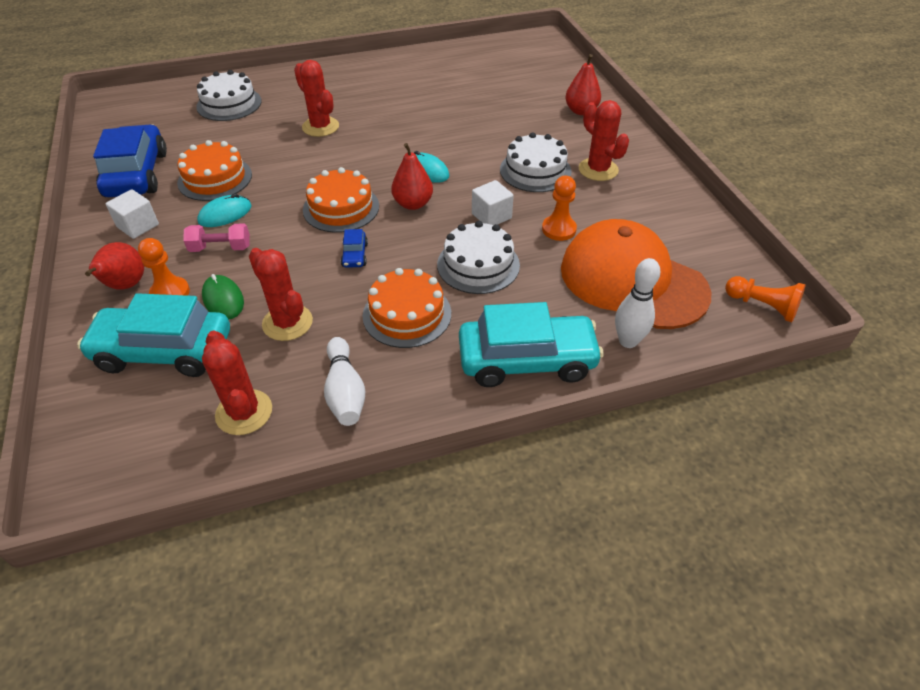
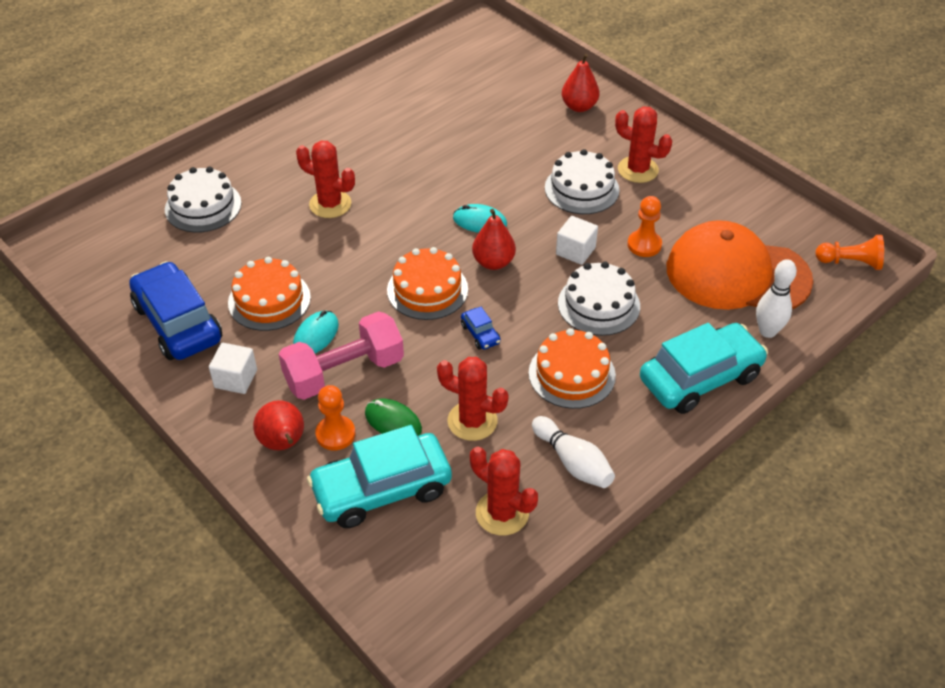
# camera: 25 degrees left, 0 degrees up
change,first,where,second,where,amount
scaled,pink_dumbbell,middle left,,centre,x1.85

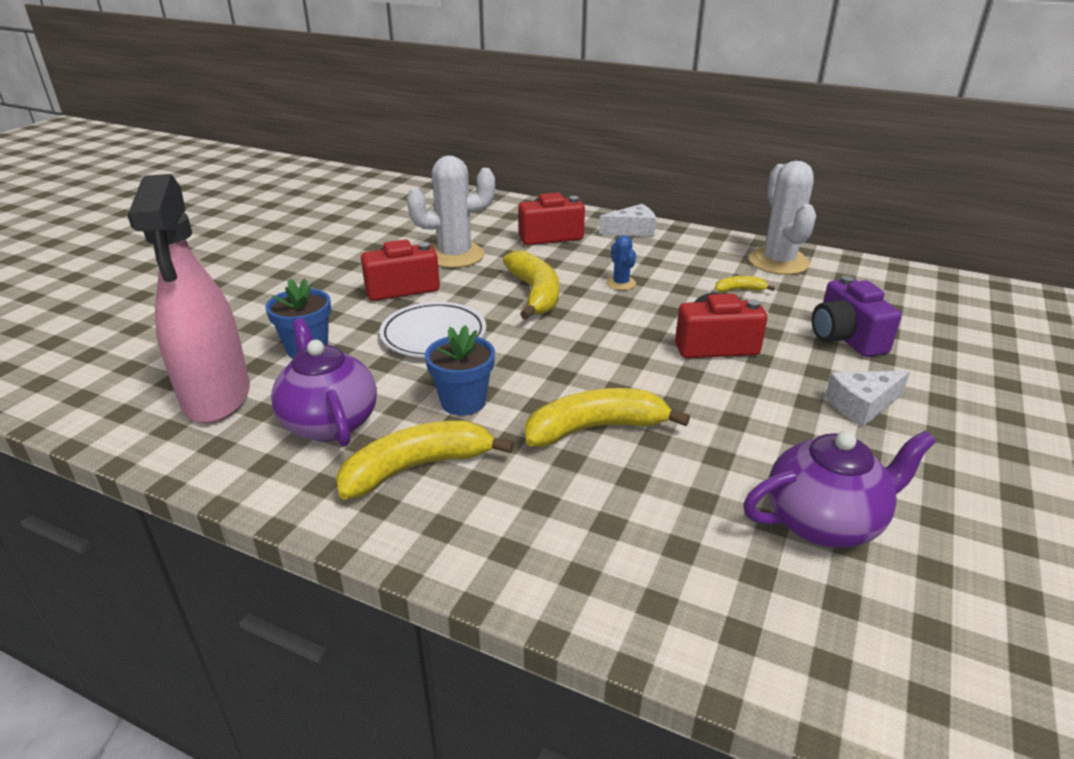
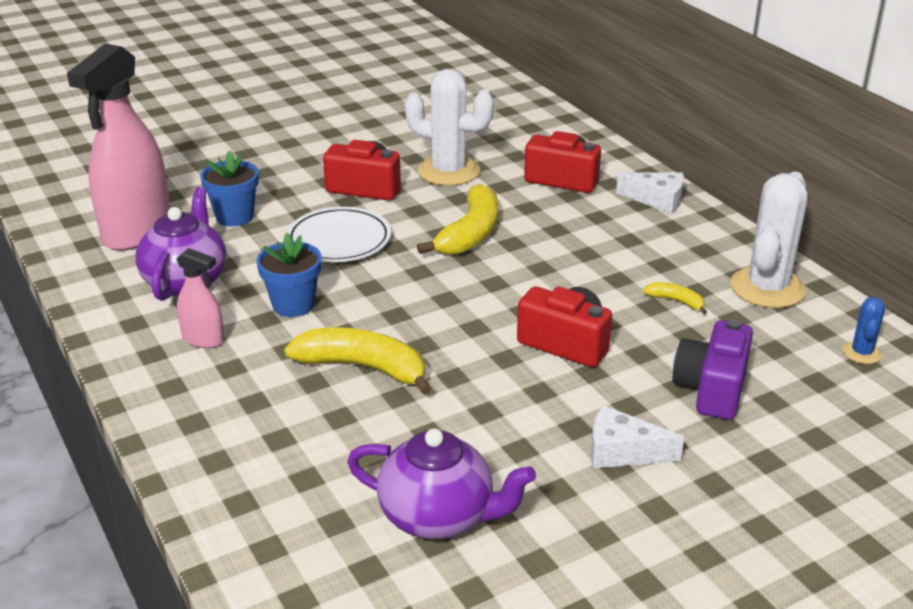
# camera: 35 degrees right, 0 degrees up
change,first,where,second,where,amount
shifted,blue_cactus,centre,,middle right,
swapped,yellow_banana (no. 1 from left),centre,pink_spray_bottle (no. 2 from left),middle left,

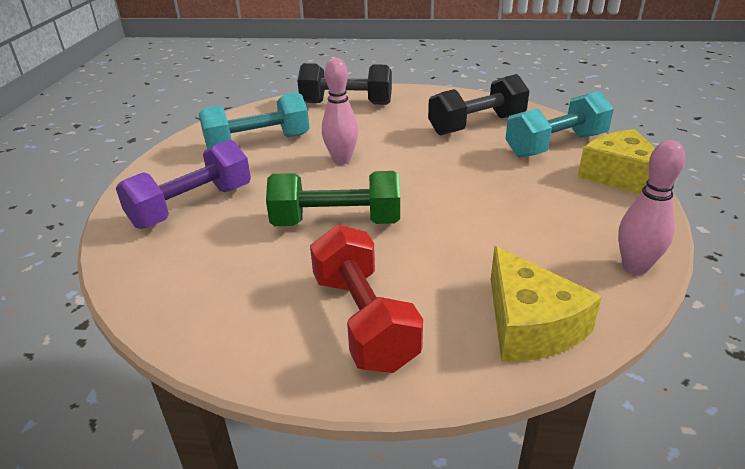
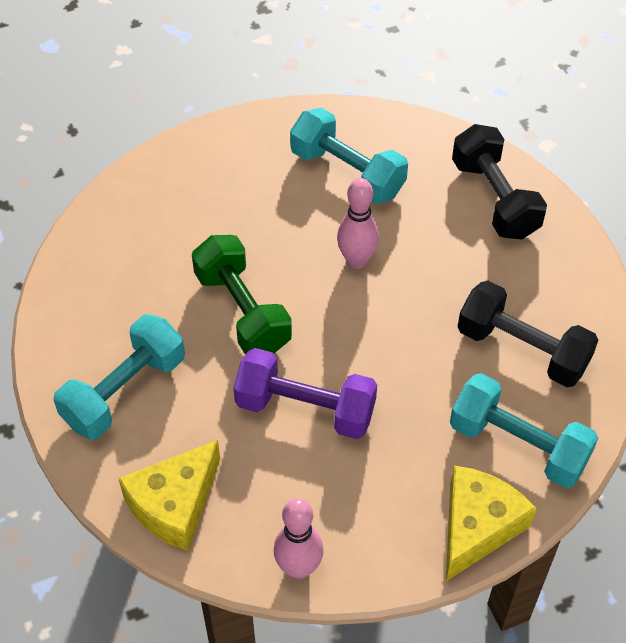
# camera: 60 degrees right, 20 degrees up
change,first,where,second,where,amount
shifted,purple_dumbbell,middle left,,centre,
repainted,red_dumbbell,centre,turquoise_dumbbell (no. 1 from left),middle left,

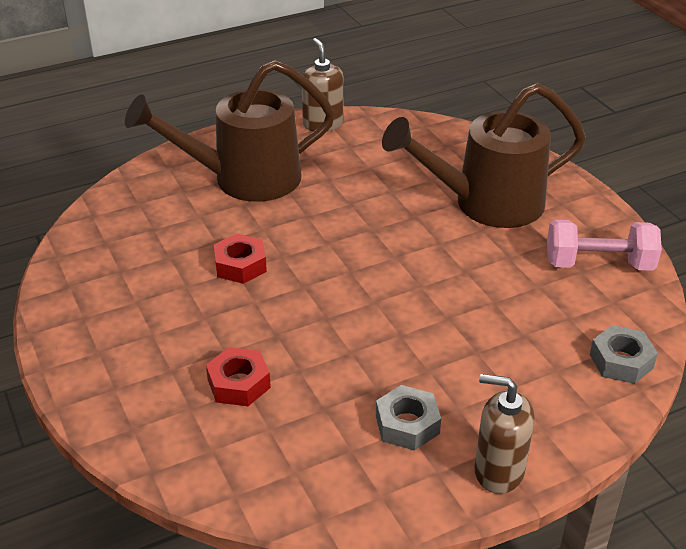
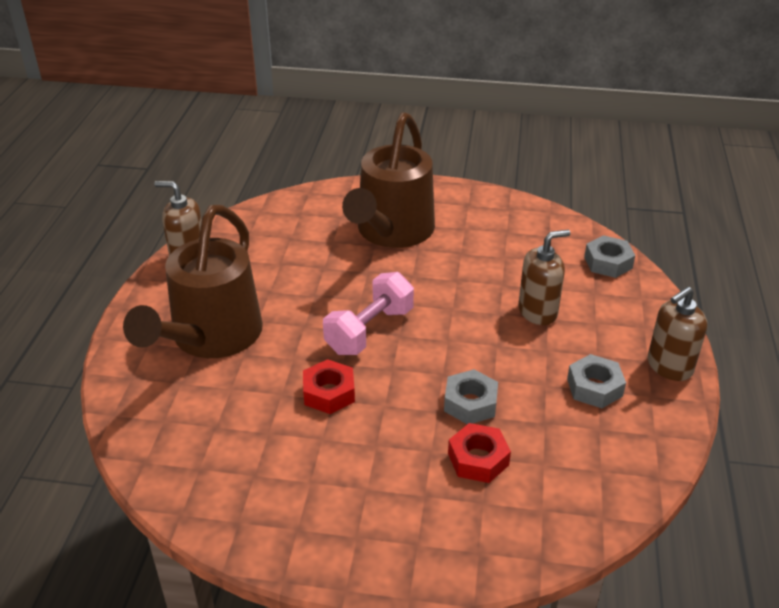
# camera: 55 degrees left, 0 degrees up
change,first,where,second,where,amount
shifted,pink_dumbbell,middle right,,centre,
new,,,brown_soap_dispenser (no. 2 from left),middle right,
new,,,grey_nut (no. 1 from left),centre,

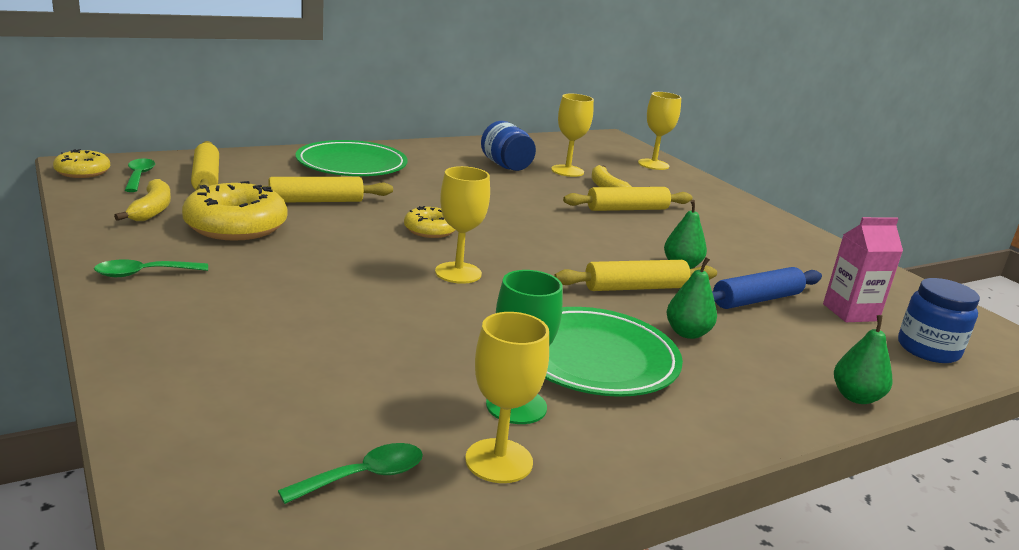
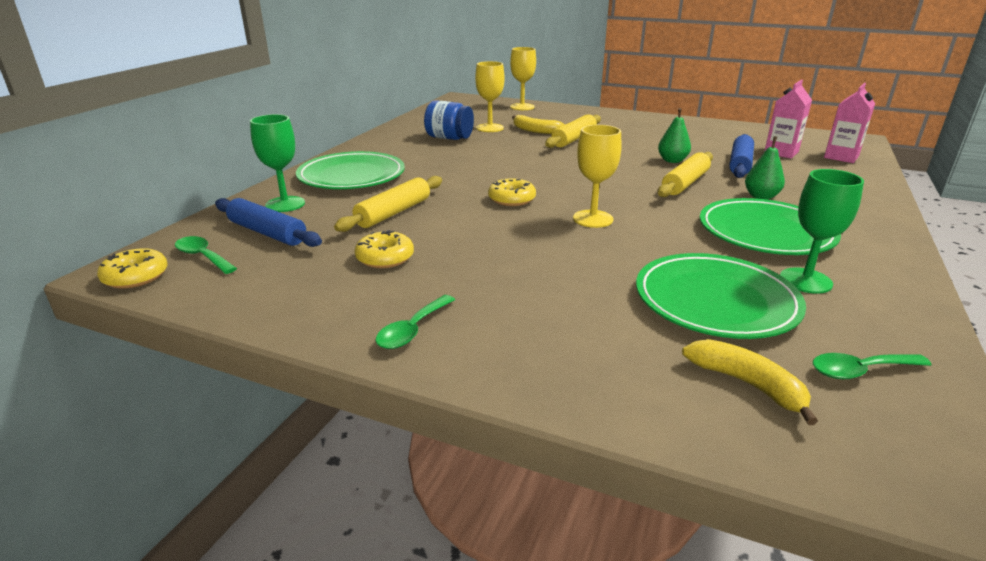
# camera: 35 degrees left, 5 degrees up
change,first,where,second,where,amount
repainted,yellow_rolling_pin (no. 1 from left),top left,blue_rolling_pin (no. 1 from left),middle left,
shifted,yellow_banana (no. 1 from left in the first image),middle left,yellow_banana (no. 2 from left),bottom right,
scaled,yellow_donut (no. 2 from left),middle left,,centre,x0.57
swapped,blue_jar (no. 2 from left),middle right,pink_carton (no. 2 from left),top right,
gone,yellow_goblet (no. 2 from left),bottom centre,,,
gone,green_pear (no. 3 from left),middle right,,,
rotated,green_spoon (no. 3 from left),bottom centre,,middle right,120 degrees counterclockwise
new,,,green_goblet (no. 1 from left),top left,
new,,,green_plate (no. 2 from left),middle right,

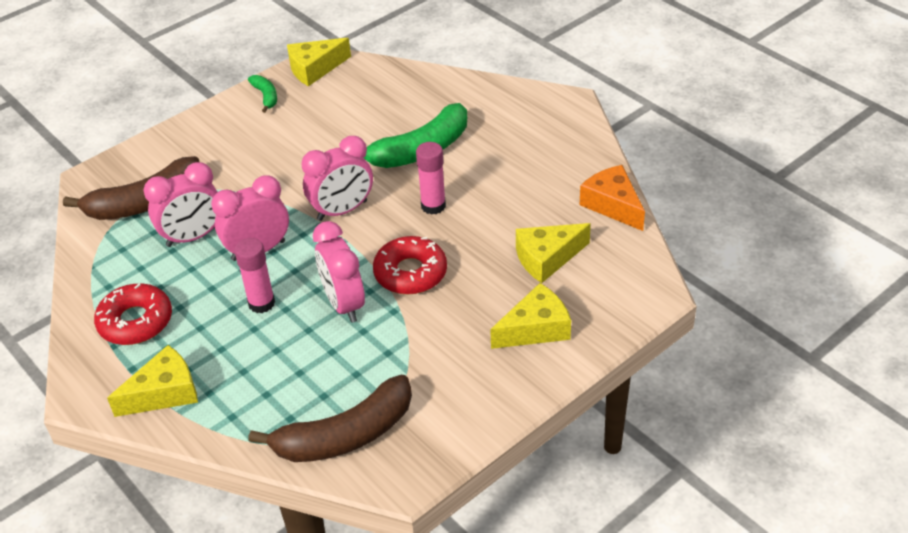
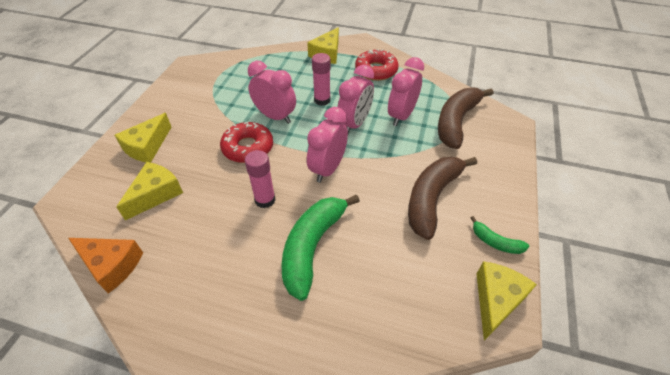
# camera: 145 degrees right, 5 degrees up
change,first,where,second,where,amount
shifted,brown_banana (no. 2 from left in the first image),bottom centre,brown_banana (no. 1 from left),centre,

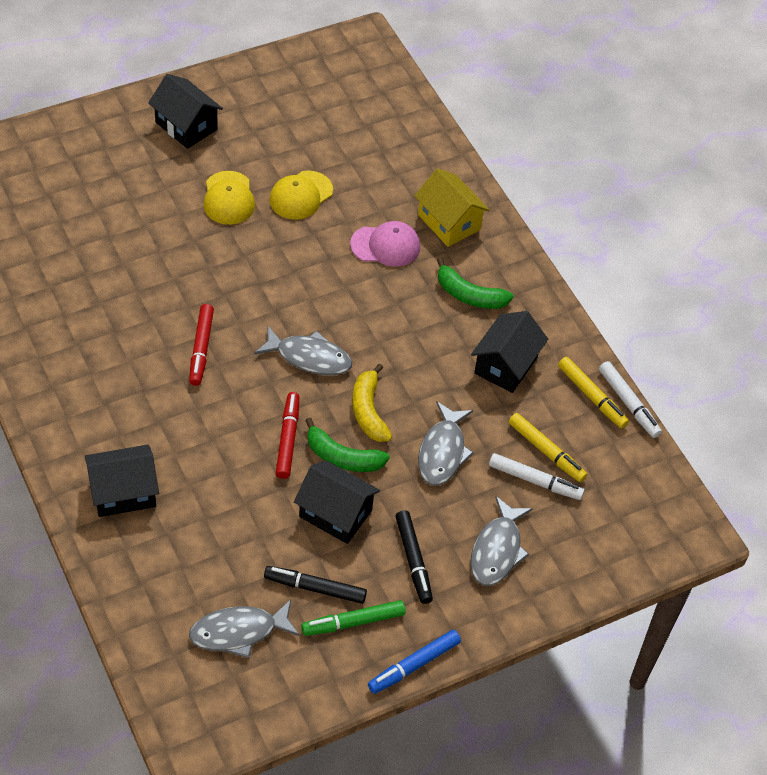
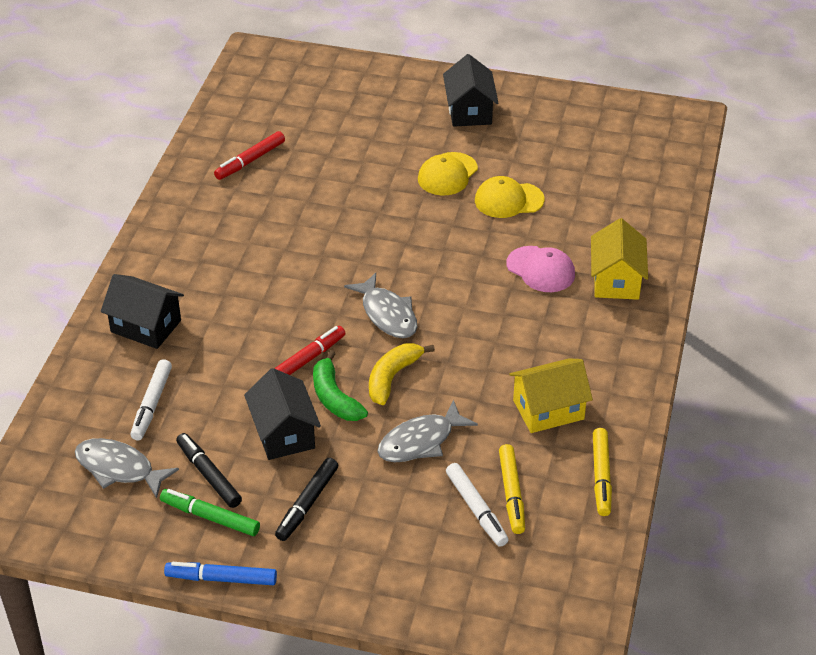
# camera: 45 degrees right, 10 degrees down
change,first,where,second,where,amount
gone,green_banana (no. 2 from left),centre,,,
shifted,red_marker (no. 1 from left),middle left,,top left,
repainted,black_house (no. 4 from left),centre,yellow_house (no. 1 from left),middle right,
shifted,white_marker (no. 2 from left in the first image),middle right,white_marker (no. 1 from left),middle left,
gone,grey_fish (no. 4 from left),bottom centre,,,

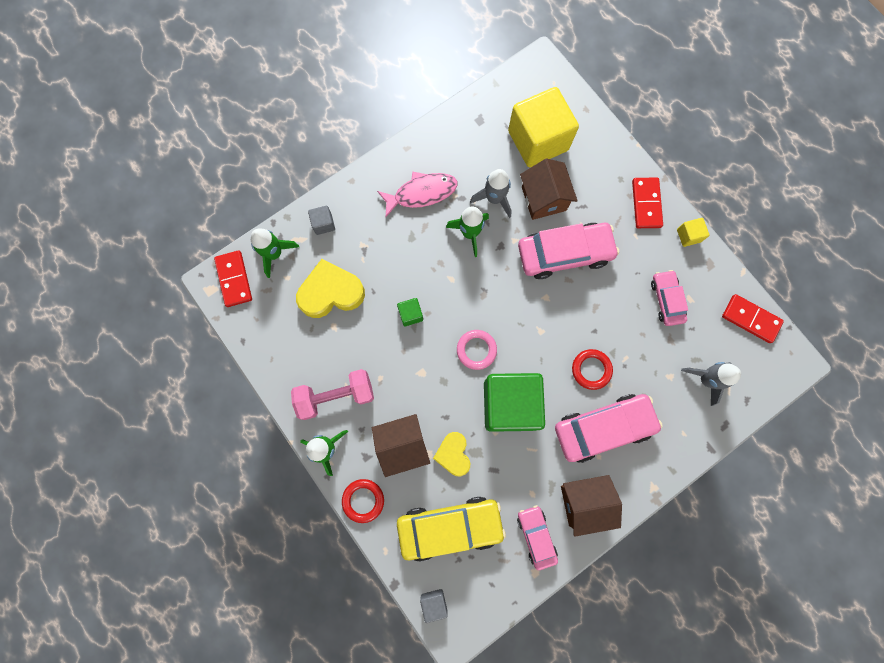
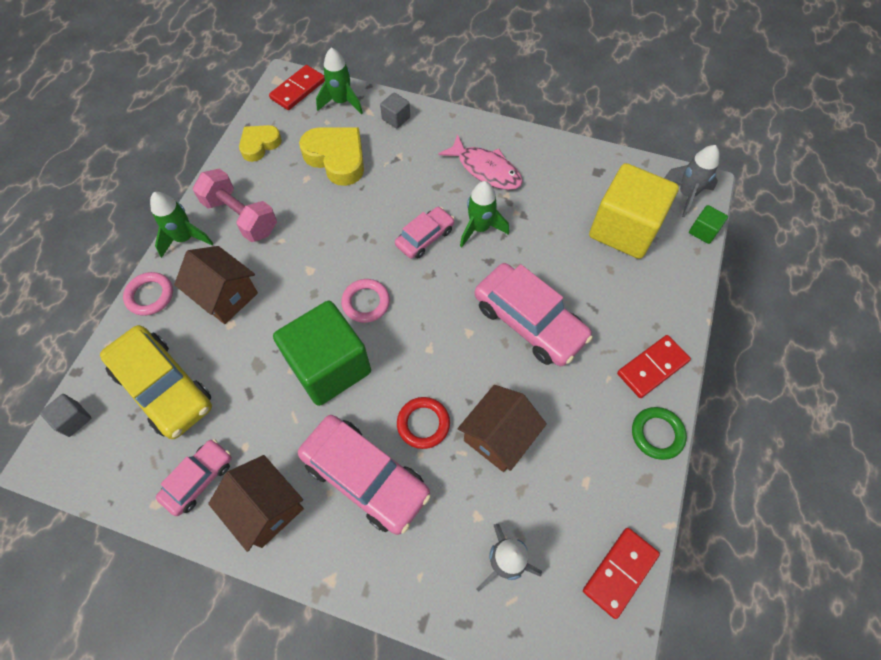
# camera: 55 degrees right, 15 degrees down
change,first,where,second,where,amount
shifted,brown_house (no. 2 from left in the first image),top centre,brown_house (no. 3 from left),centre,
shifted,grey_rocket (no. 1 from left in the first image),top centre,grey_rocket (no. 2 from left),top right,
swapped,yellow_cube (no. 2 from left),middle right,green_ring,middle right,
shifted,pink_car (no. 4 from left in the first image),middle right,pink_car (no. 3 from left),centre,
rotated,red_domino (no. 3 from left in the first image),middle right,red_domino (no. 2 from left),bottom right,45 degrees clockwise
shifted,green_cube (no. 1 from left in the first image),centre,green_cube (no. 2 from left),middle right,
shifted,yellow_heart (no. 2 from left in the first image),bottom centre,yellow_heart (no. 1 from left),top left,
repainted,red_ring (no. 1 from left),bottom centre,pink_ring (no. 1 from left),middle left,

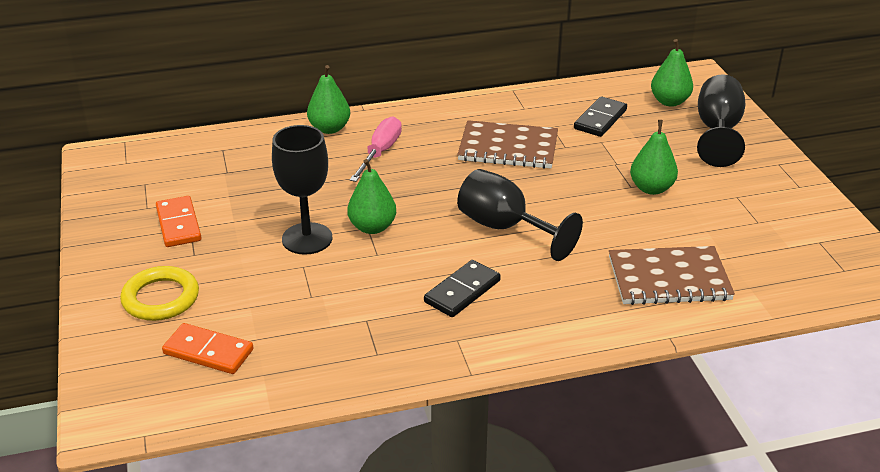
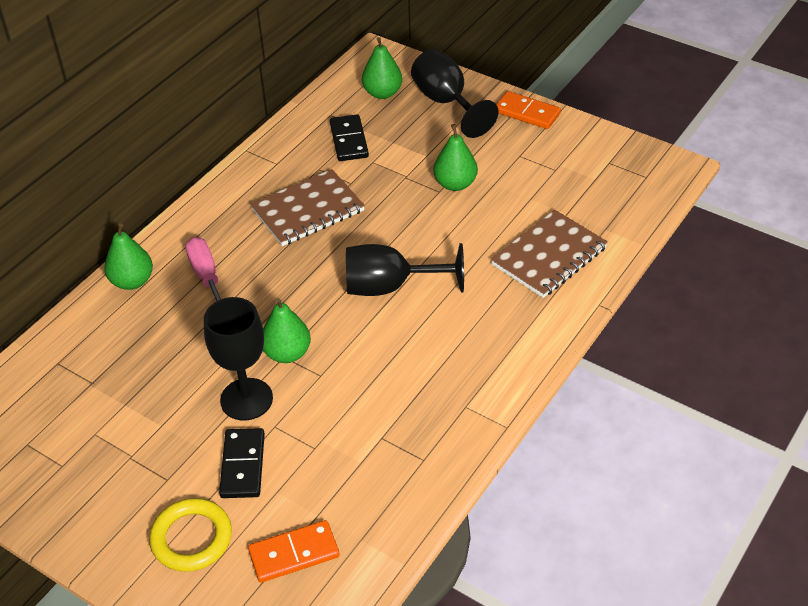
# camera: 40 degrees left, 10 degrees up
change,first,where,second,where,amount
shifted,orange_domino (no. 1 from left in the first image),middle left,orange_domino (no. 2 from left),top centre,
shifted,black_domino (no. 1 from left),centre,,bottom left,

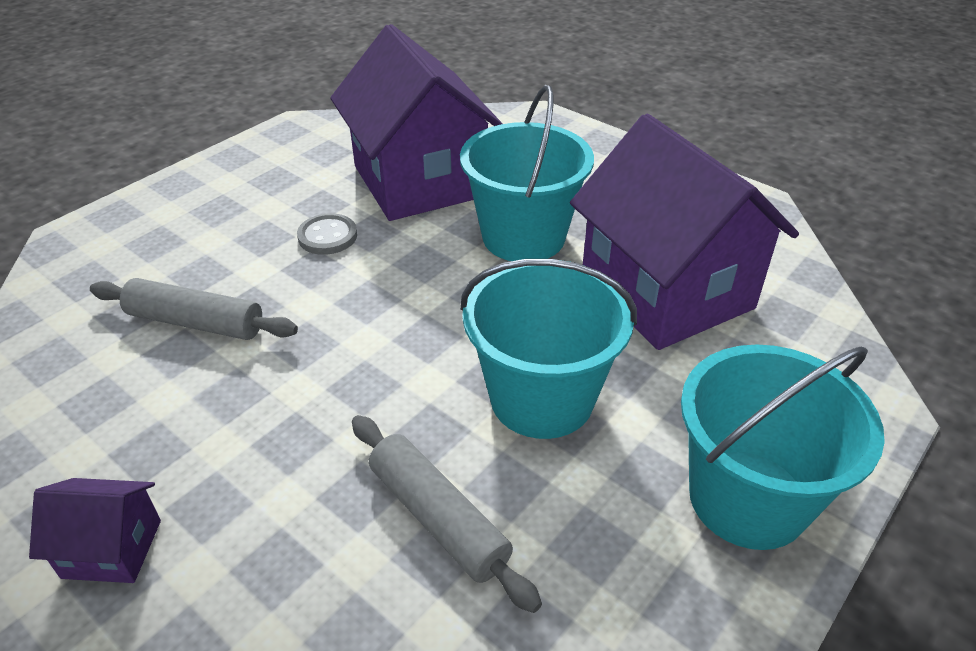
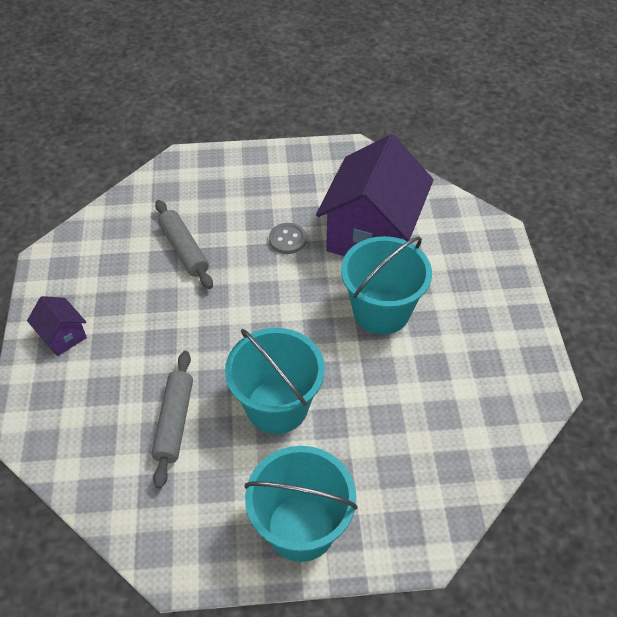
# camera: 45 degrees right, 10 degrees up
change,first,where,second,where,amount
gone,purple_house (no. 3 from left),middle right,,,

